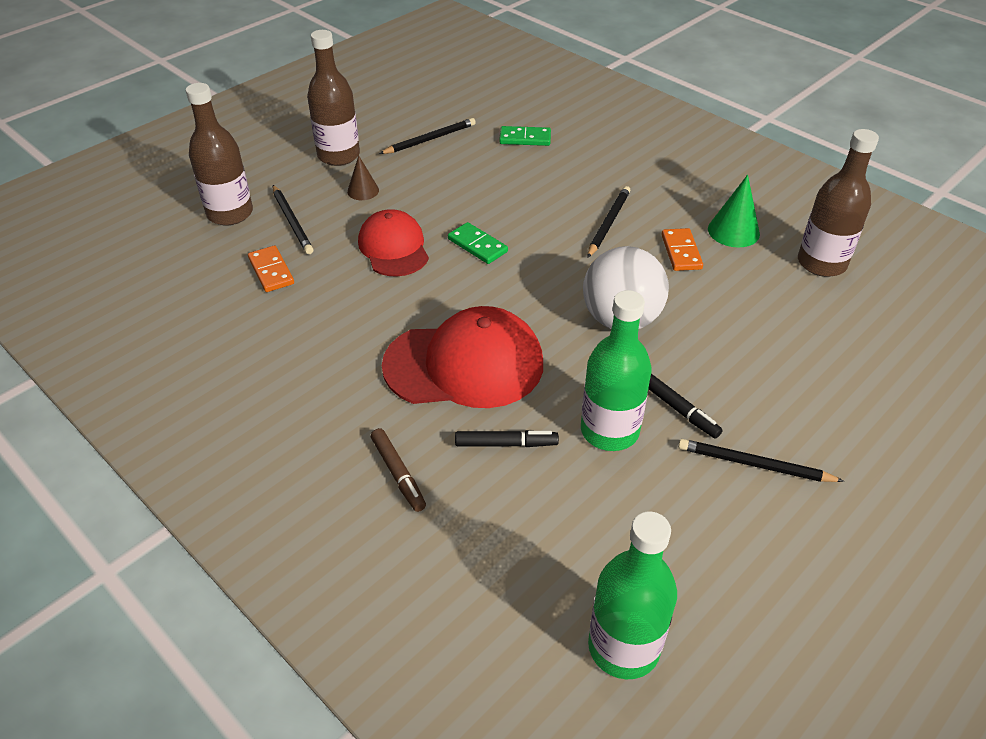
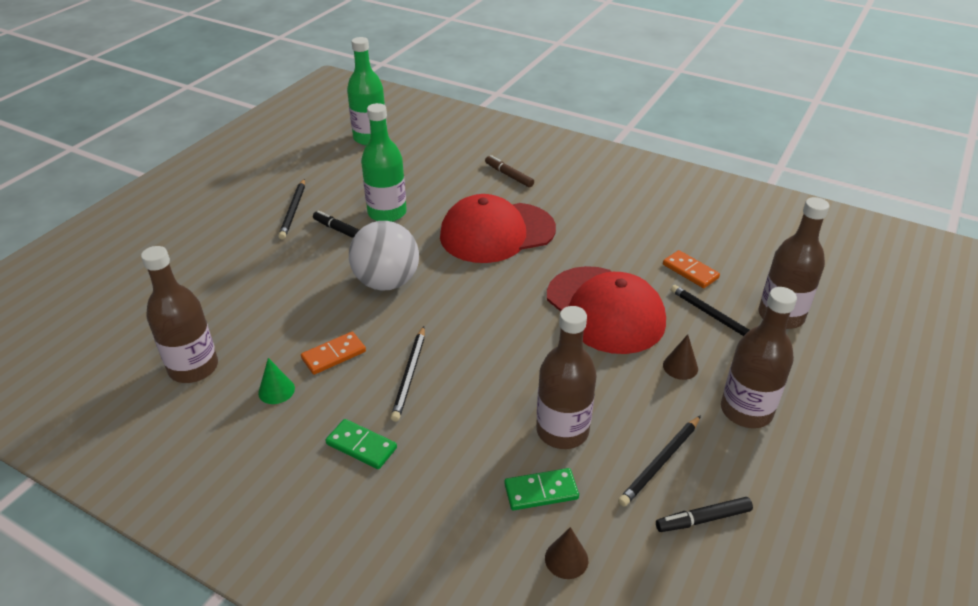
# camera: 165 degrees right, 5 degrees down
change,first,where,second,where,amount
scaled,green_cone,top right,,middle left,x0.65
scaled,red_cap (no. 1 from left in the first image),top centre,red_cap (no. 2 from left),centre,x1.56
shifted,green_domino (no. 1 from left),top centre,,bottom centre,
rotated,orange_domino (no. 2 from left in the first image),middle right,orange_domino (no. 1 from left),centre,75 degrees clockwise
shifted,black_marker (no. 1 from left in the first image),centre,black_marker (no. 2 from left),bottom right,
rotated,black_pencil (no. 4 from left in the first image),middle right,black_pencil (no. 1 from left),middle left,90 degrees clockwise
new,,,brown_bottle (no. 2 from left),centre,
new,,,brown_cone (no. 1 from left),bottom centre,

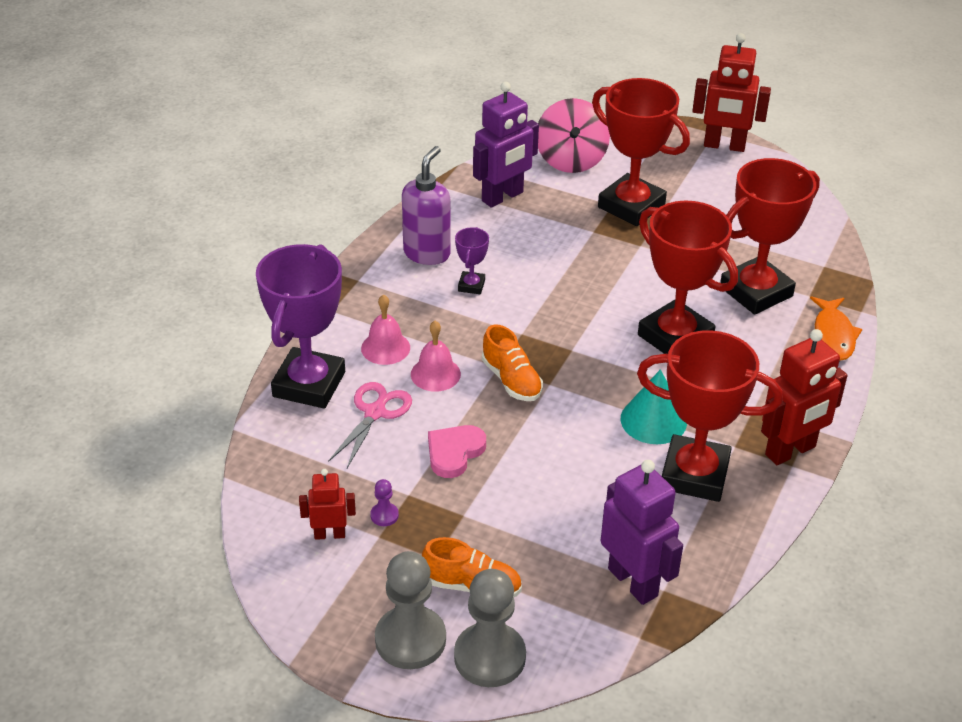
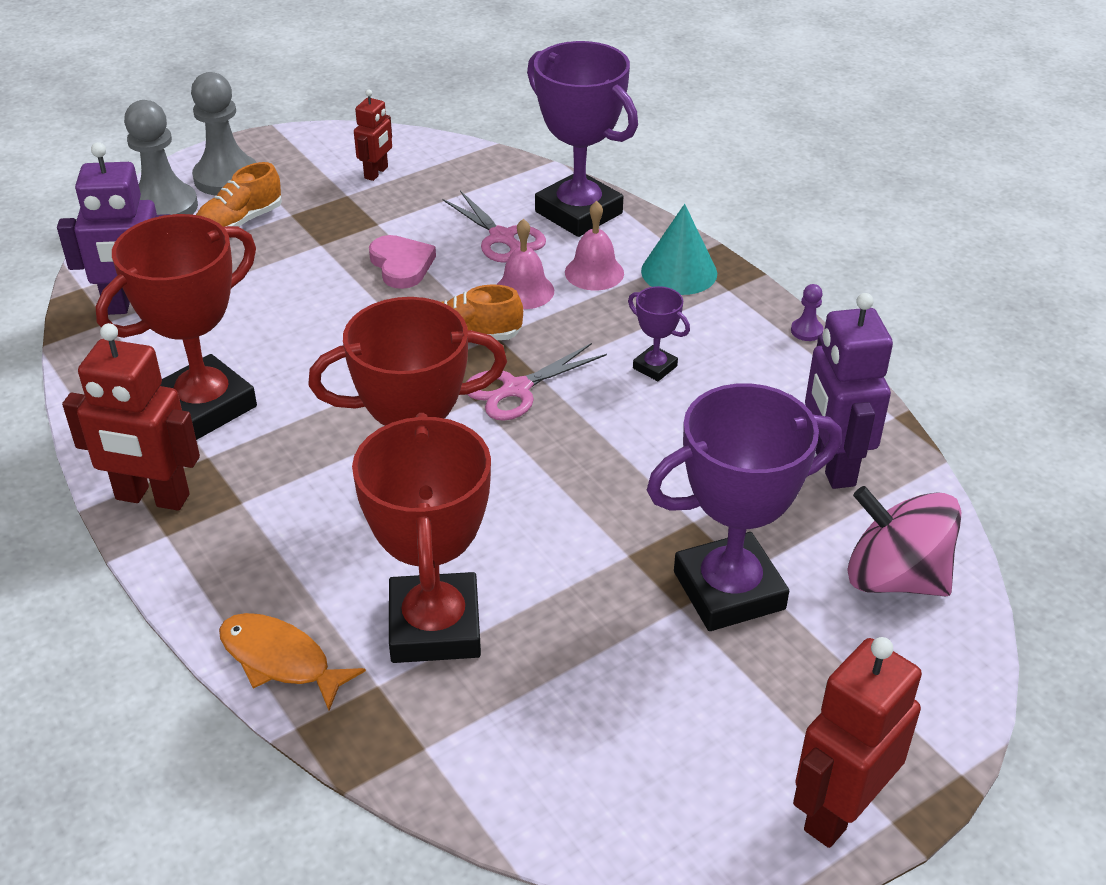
# camera: 120 degrees right, 0 degrees up
change,first,where,second,where,amount
repainted,red_trophy (no. 1 from left),top centre,purple_trophy (no. 3 from left),middle right,
gone,purple_soap_dispenser,top centre,,,
rotated,red_robot (no. 3 from left in the first image),middle right,red_robot (no. 1 from left),middle left,75 degrees counterclockwise
shifted,turquoise_cone,middle right,,top centre,
shifted,purple_pawn,bottom centre,,middle right,
new,,,pink_scissors (no. 2 from left),centre,

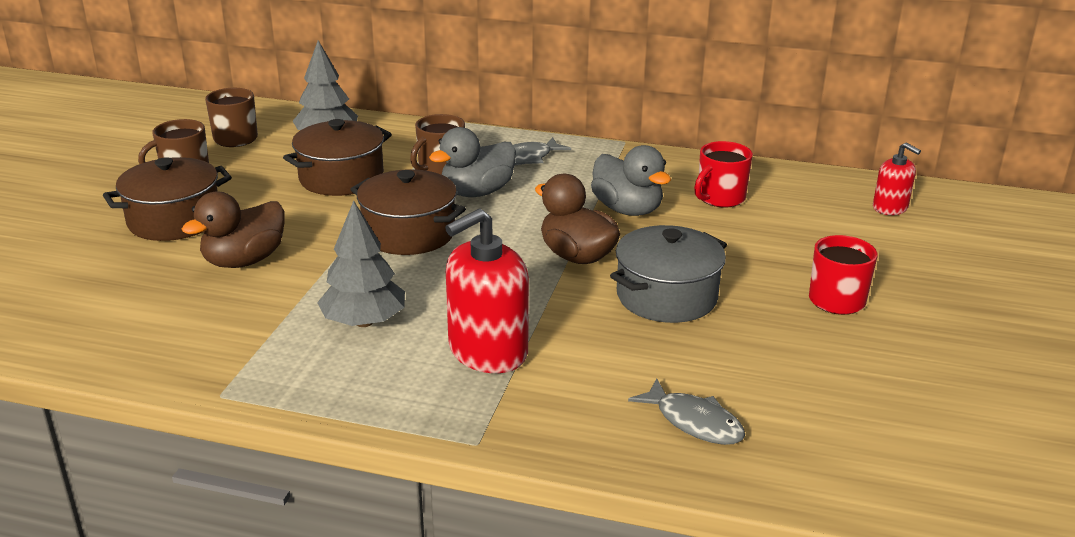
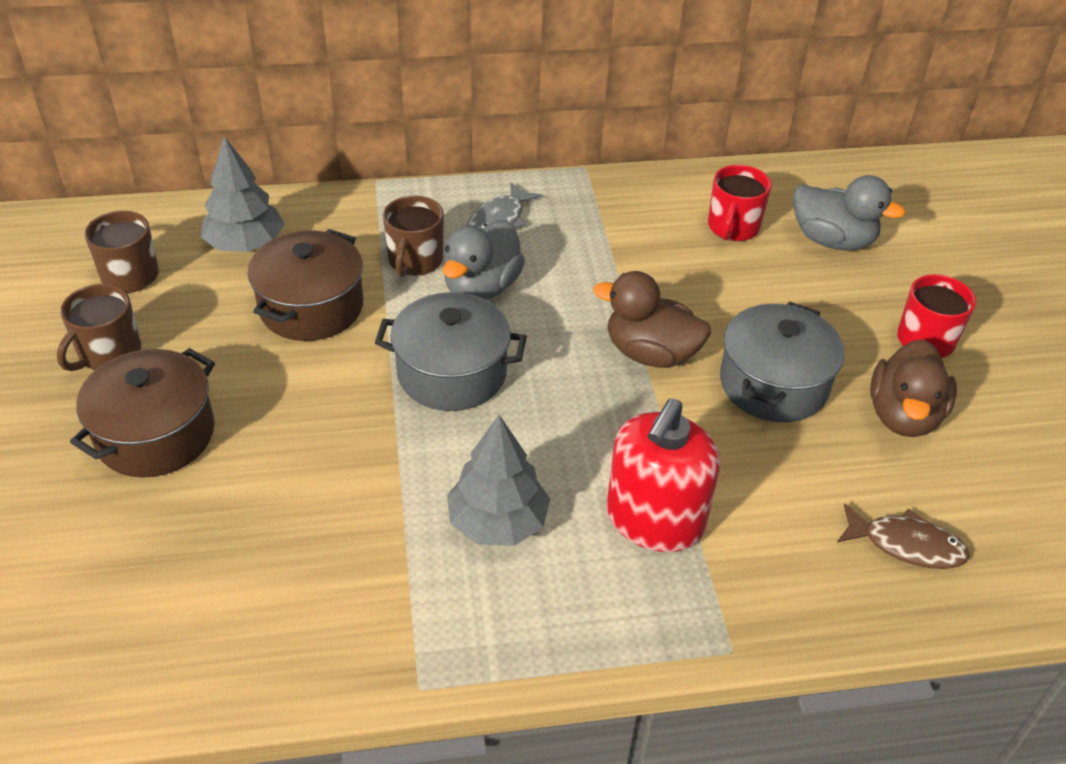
# camera: 25 degrees left, 15 degrees up
change,first,where,second,where,amount
gone,red_soap_dispenser (no. 2 from left),top right,,,
shifted,grey_duck (no. 2 from left),centre,,top right,
repainted,brown_pot (no. 3 from left),centre,grey_pot (no. 1 from left),centre,
shifted,brown_duck (no. 1 from left in the first image),middle left,brown_duck (no. 2 from left),middle right,
repainted,grey_fish (no. 2 from left),bottom centre,brown_fish,bottom right,

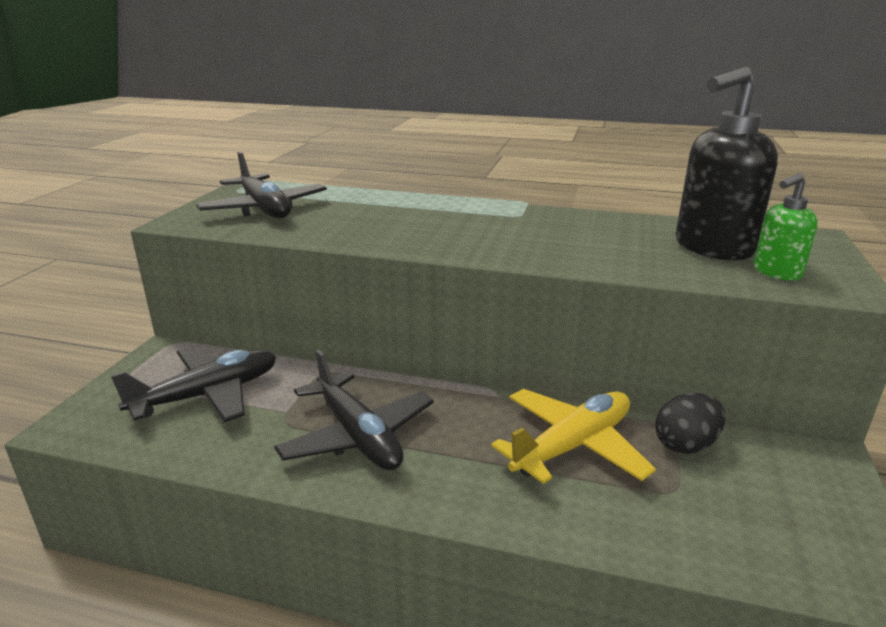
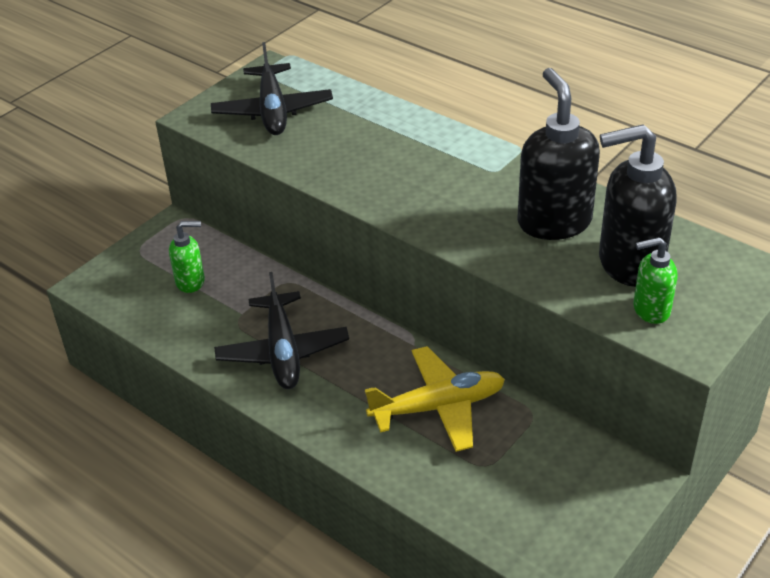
# camera: 25 degrees right, 15 degrees up
change,first,where,second,where,amount
swapped,black_plane (no. 1 from left),middle left,green_soap_dispenser (no. 1 from left),middle left,
gone,black_egg,bottom right,,,
new,,,black_soap_dispenser (no. 1 from left),top right,

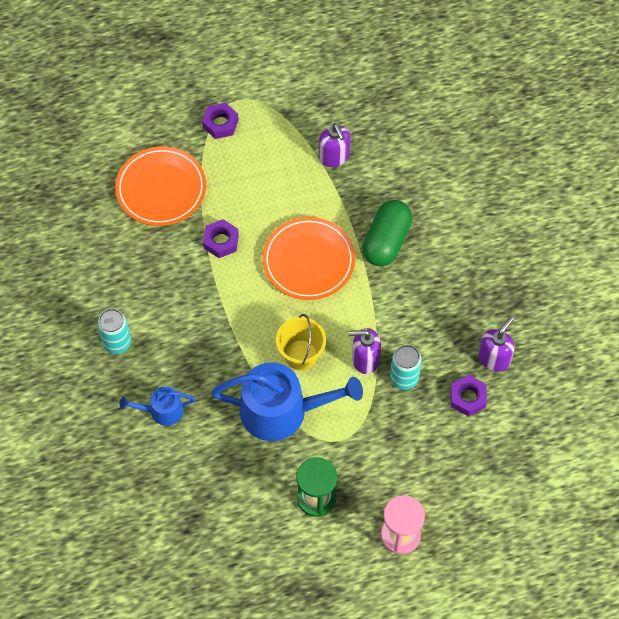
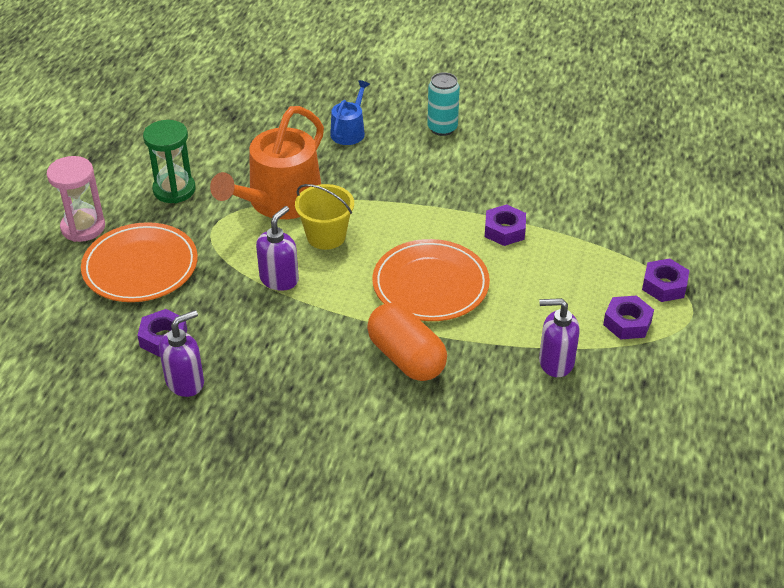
# camera: 120 degrees right, 20 degrees down
change,first,where,second,where,amount
shifted,orange_plate (no. 1 from left),top left,,middle left,
repainted,green_capsule,centre,orange_capsule,centre,
rotated,purple_soap_dispenser (no. 3 from left in the first image),middle right,purple_soap_dispenser (no. 1 from left),middle left,105 degrees counterclockwise
gone,turquoise_can (no. 2 from left),centre,,,
repainted,blue_watering_can (no. 2 from left),centre,orange_watering_can,top centre,
new,,,purple_nut (no. 3 from left),middle right,

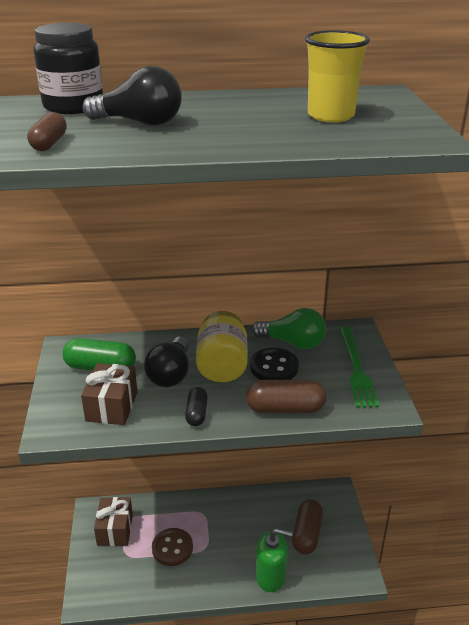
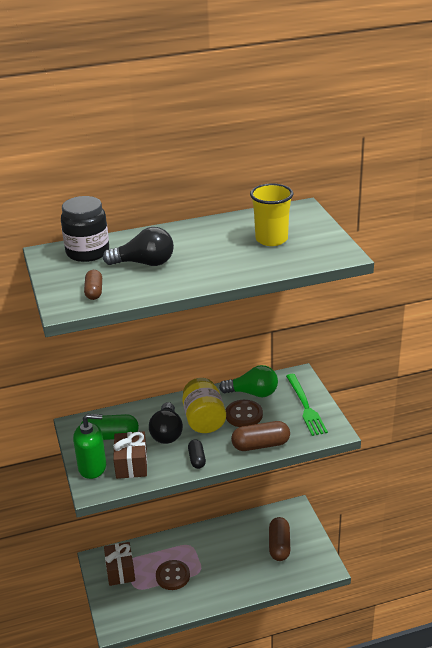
# camera: 10 degrees left, 0 degrees up
change,first,where,second,where,amount
repainted,black_button,centre,brown_button (no. 2 from left),centre,
shifted,green_soap_dispenser,bottom centre,,bottom left,

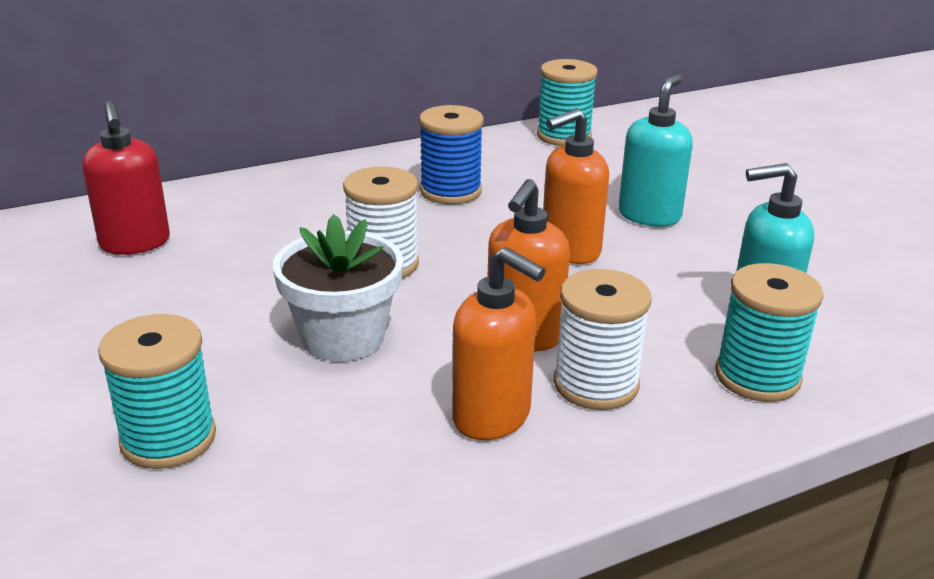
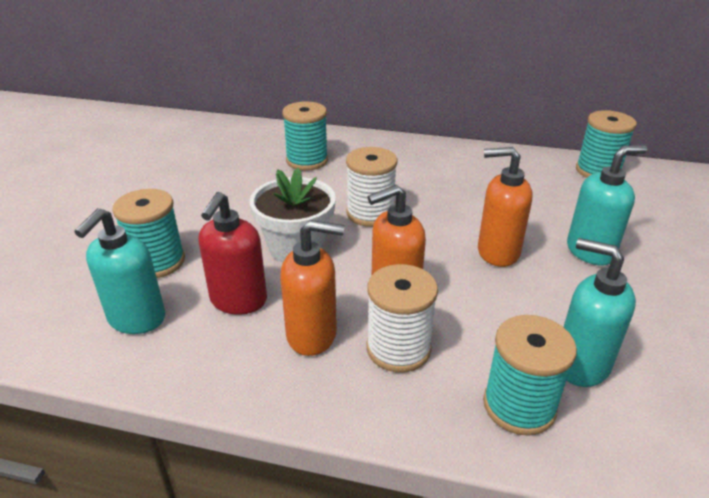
# camera: 40 degrees right, 5 degrees up
change,first,where,second,where,amount
shifted,red_soap_dispenser,top left,,middle left,
gone,blue_spool,top centre,,,
rotated,orange_soap_dispenser (no. 1 from left),centre,,centre,75 degrees counterclockwise
new,,,turquoise_spool (no. 2 from left),top centre,
new,,,turquoise_soap_dispenser (no. 1 from left),middle left,

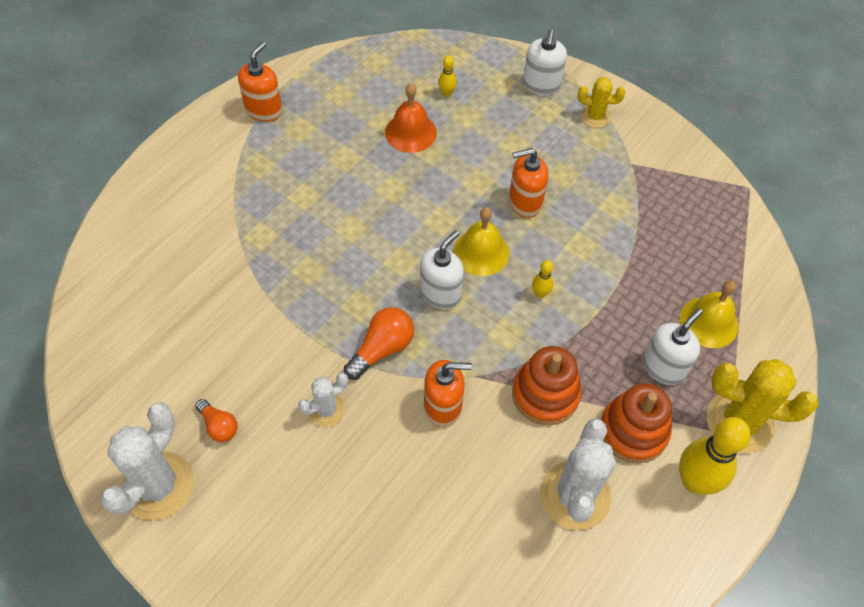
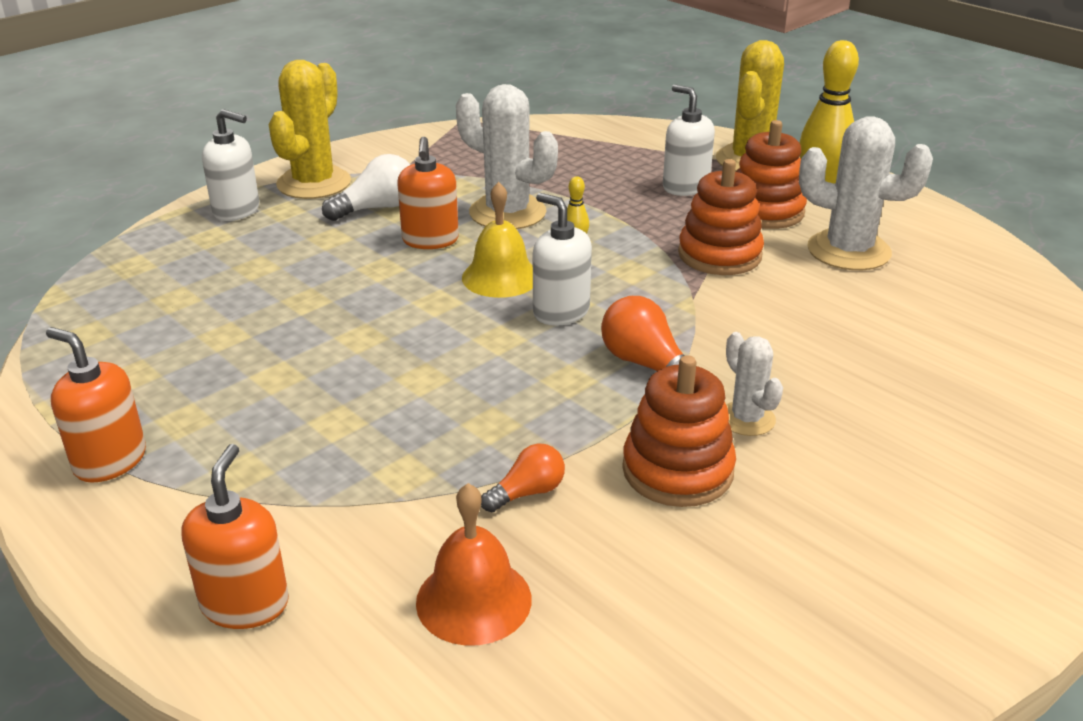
# camera: 80 degrees left, 25 degrees down
change,first,where,second,where,amount
gone,yellow_bowling_pin (no. 1 from left),top centre,,,
scaled,yellow_cactus (no. 1 from left),top right,,top left,x1.83
shifted,orange_bell,top centre,,bottom centre,
gone,yellow_bell (no. 2 from left),middle right,,,
shifted,orange_soap_dispenser (no. 2 from left),centre,,bottom left,
shifted,orange_light_bulb (no. 1 from left),bottom left,,centre,
shifted,white_cactus (no. 1 from left),bottom left,,top centre,
new,,,white_light_bulb,top centre,
new,,,orange_stacking_toy (no. 1 from left),centre,

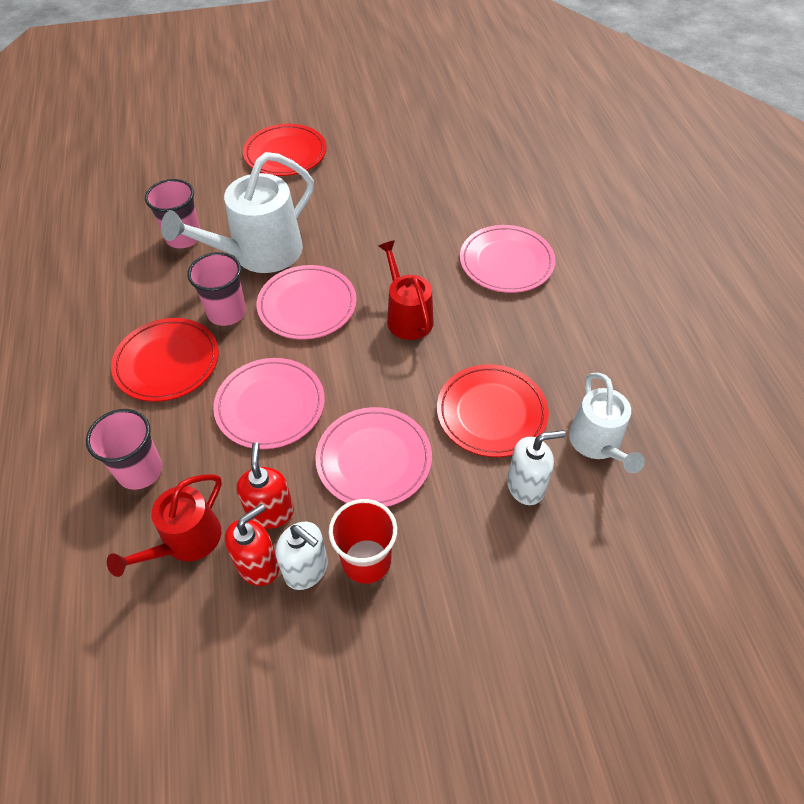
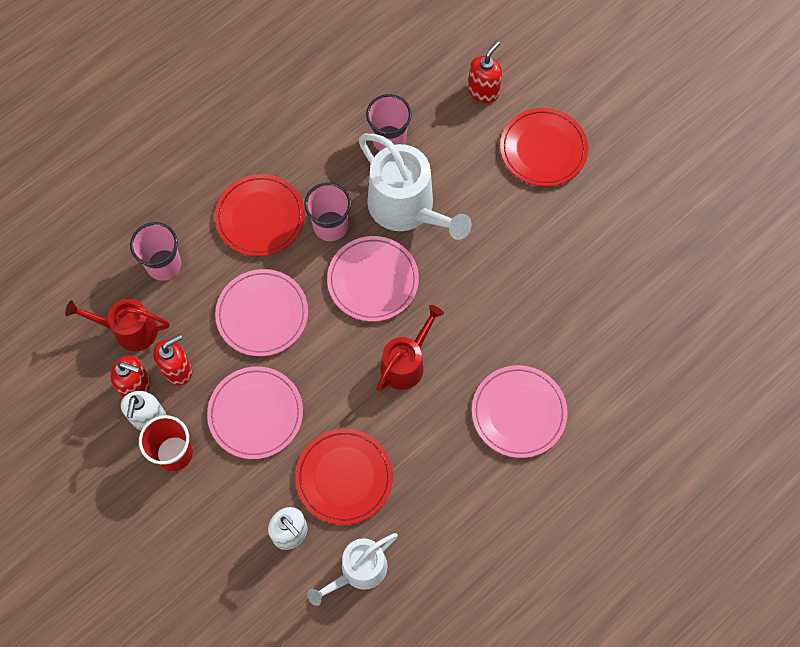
# camera: 60 degrees right, 15 degrees up
change,first,where,second,where,amount
rotated,white_watering_can (no. 1 from left in the first image),top left,white_watering_can (no. 2 from left),top centre,150 degrees counterclockwise
new,,,red_soap_dispenser (no. 3 from left),top centre,

